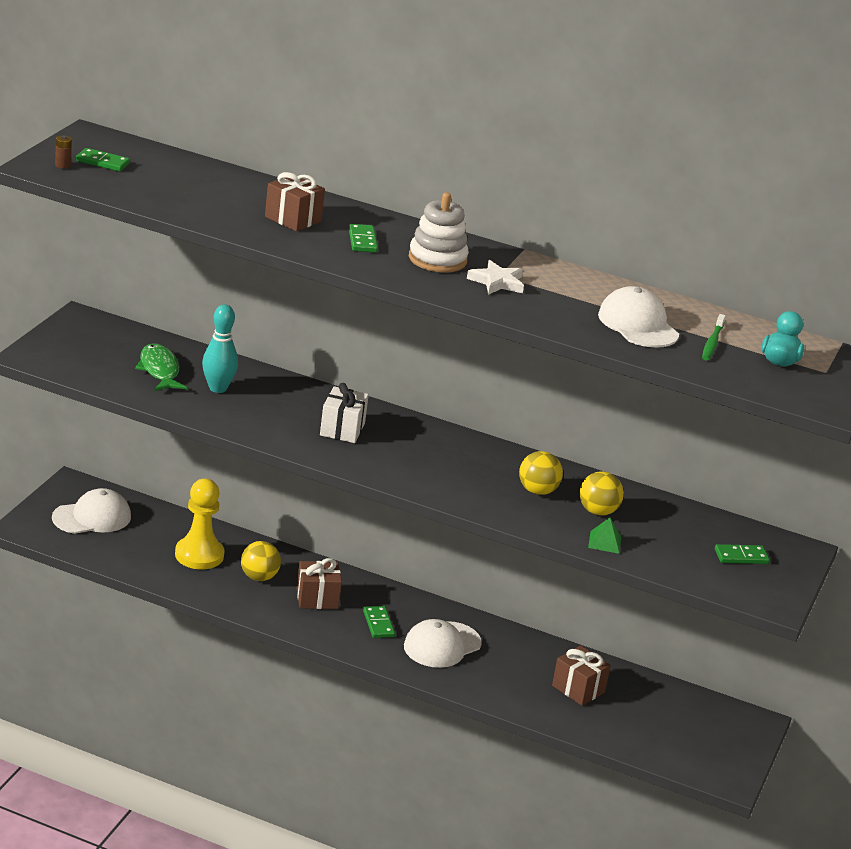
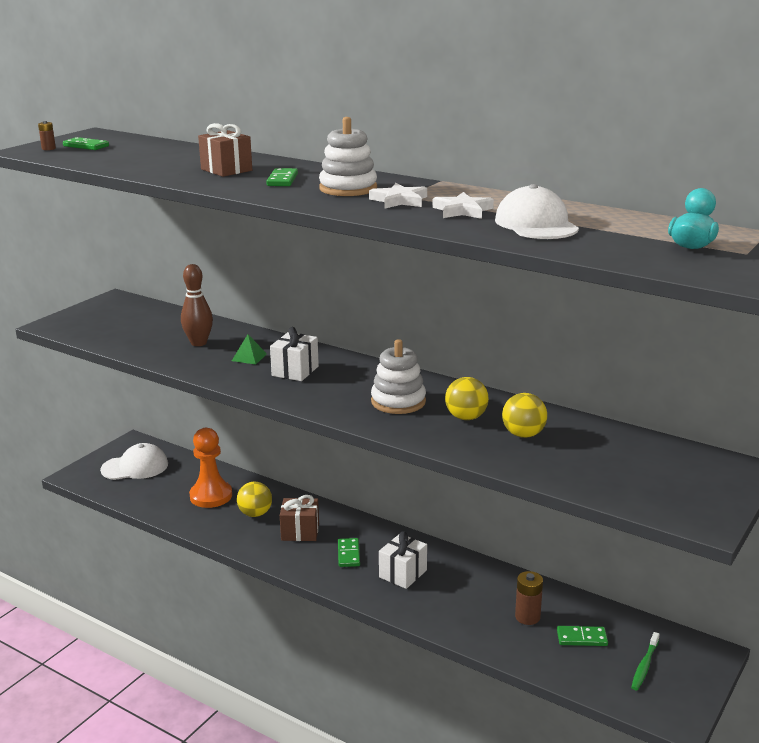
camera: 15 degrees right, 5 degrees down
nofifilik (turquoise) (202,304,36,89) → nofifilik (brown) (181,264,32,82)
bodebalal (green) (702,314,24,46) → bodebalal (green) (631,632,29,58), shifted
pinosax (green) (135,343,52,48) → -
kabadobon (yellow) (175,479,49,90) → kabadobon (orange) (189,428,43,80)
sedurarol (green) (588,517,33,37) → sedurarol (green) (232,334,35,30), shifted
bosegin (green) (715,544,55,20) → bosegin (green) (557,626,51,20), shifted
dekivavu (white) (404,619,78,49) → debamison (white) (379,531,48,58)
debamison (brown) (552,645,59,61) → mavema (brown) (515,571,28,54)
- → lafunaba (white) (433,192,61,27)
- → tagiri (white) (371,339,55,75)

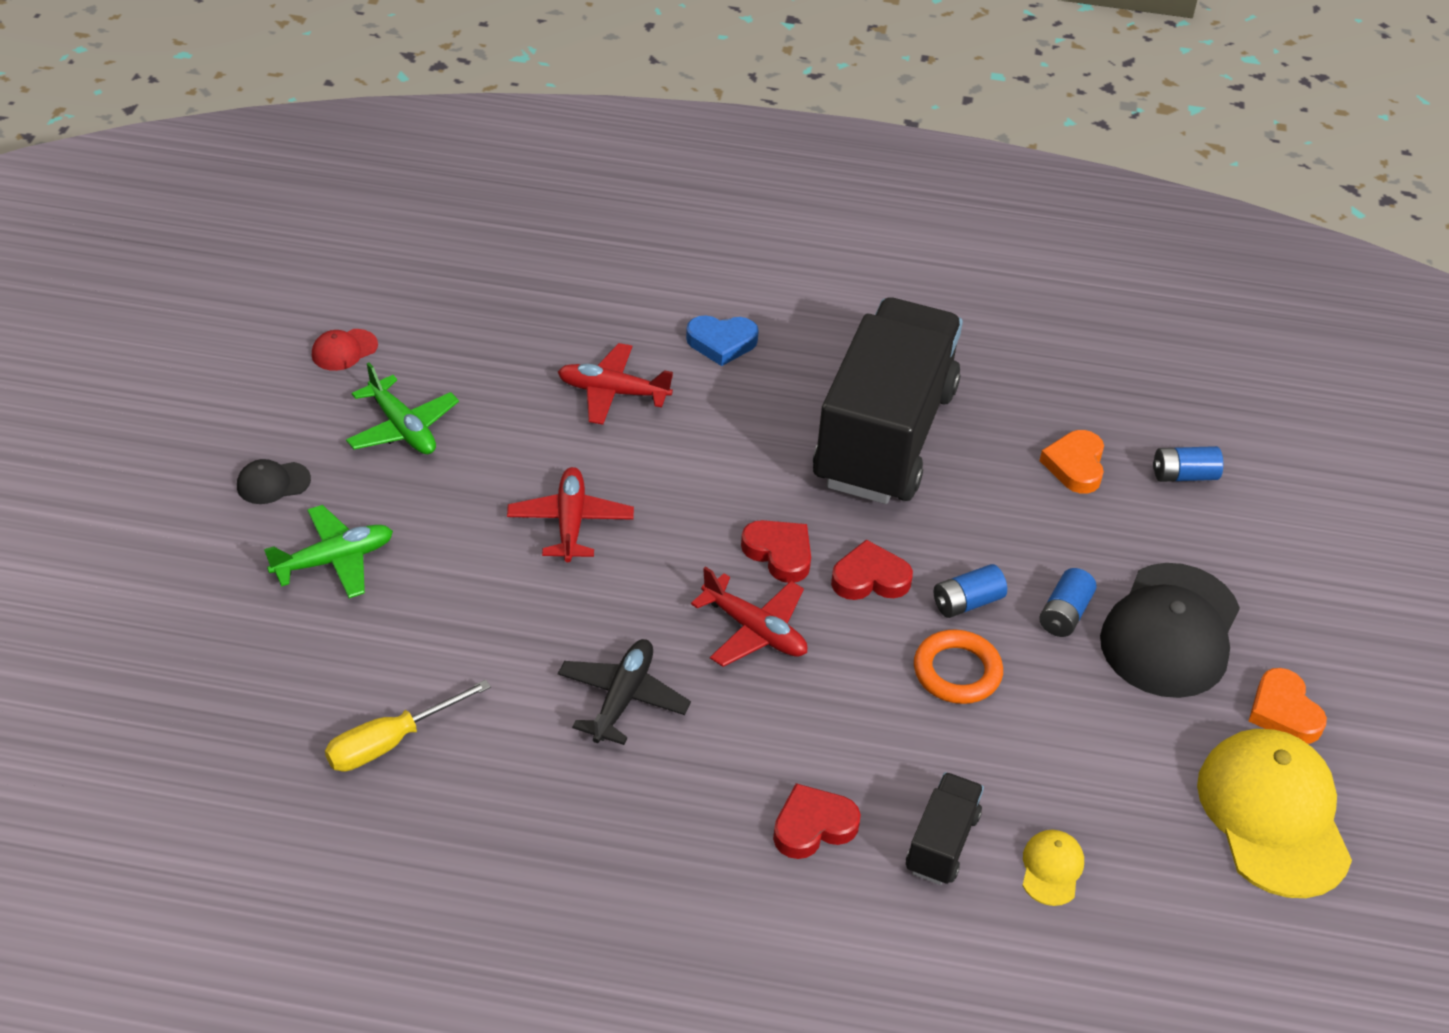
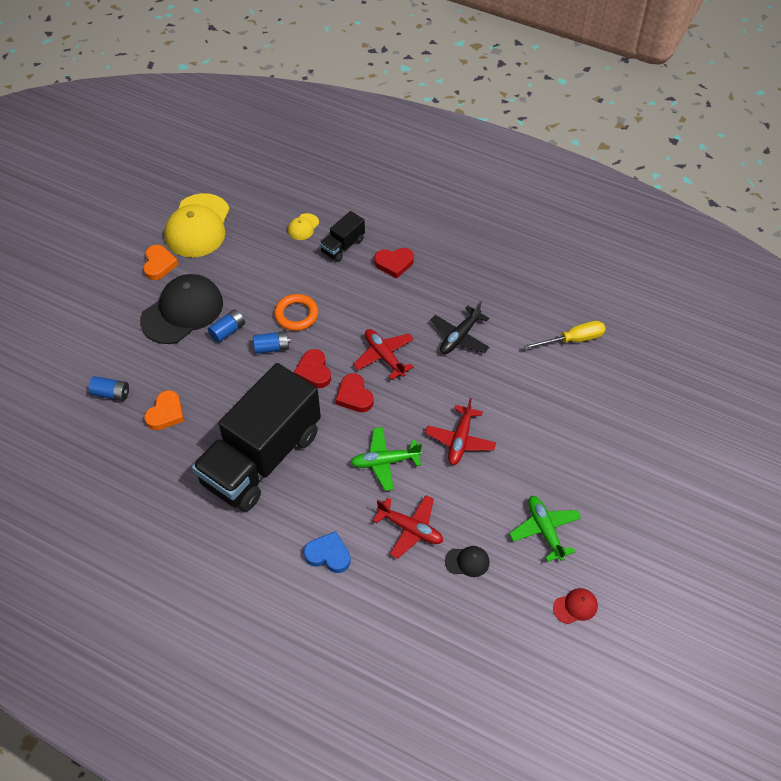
camera: 160 degrees left, 10 degrees up
dekivavu (black) (237,459,74,45) → dekivavu (black) (445,546,45,31), shifted
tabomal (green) (264,505,129,93) → tabomal (green) (350,427,72,64), shifted
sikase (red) (831,540,82,60) → sikase (red) (294,349,37,39), 60 degrees clockwise

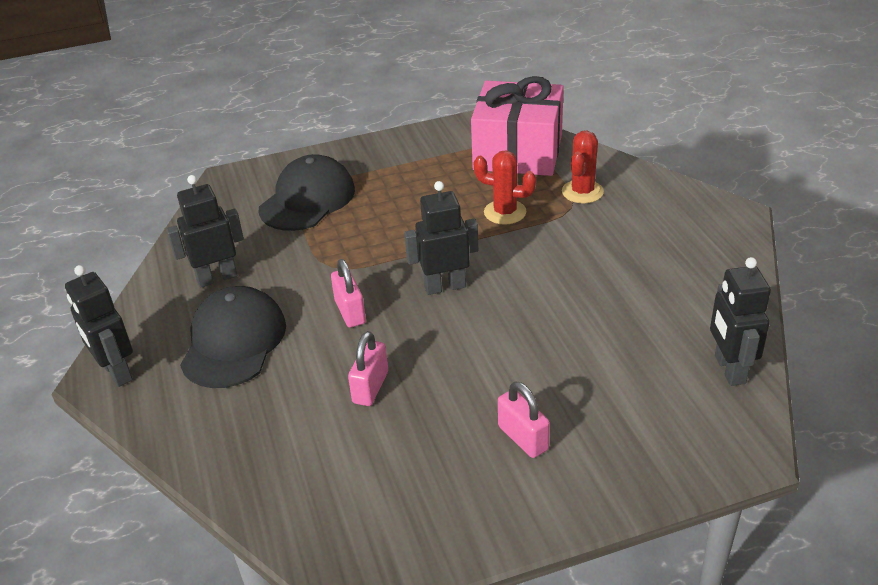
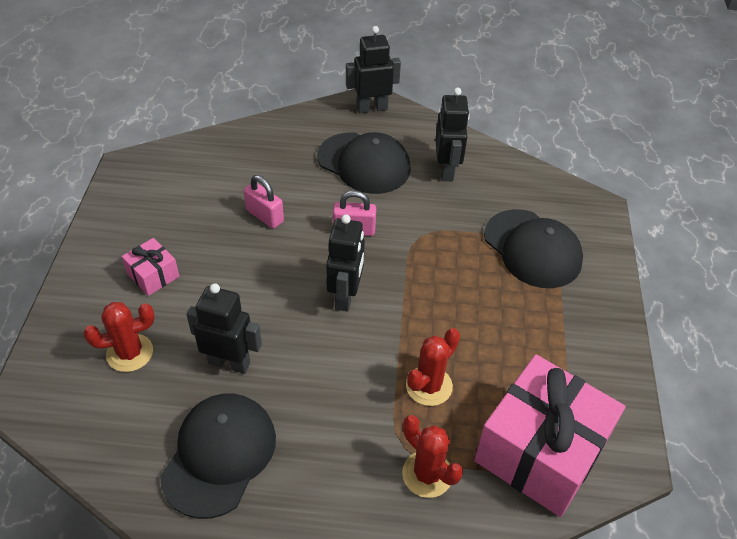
camera: 110 degrees right, 10 degrees up
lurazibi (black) (710,257,61,129) → lurazibi (black) (186,283,76,91), shifted
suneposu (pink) (498,381,52,77) → debamison (pink) (122,238,58,58)
- → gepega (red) (83,302,72,70)
- → dekivavu (black) (160,393,116,126)

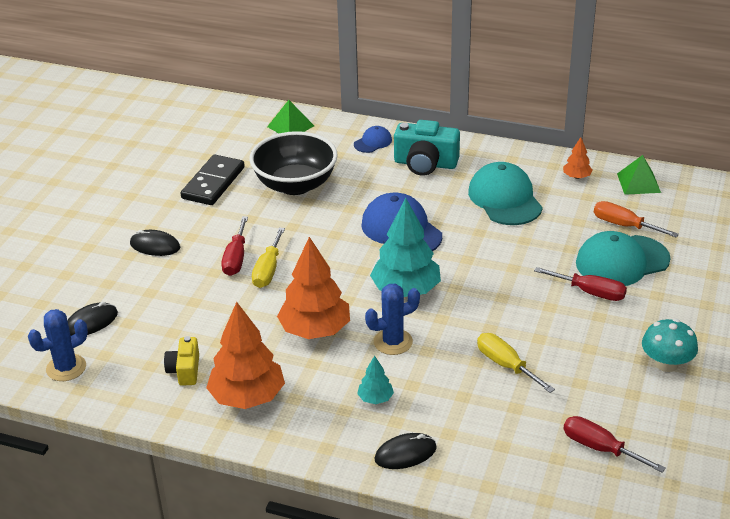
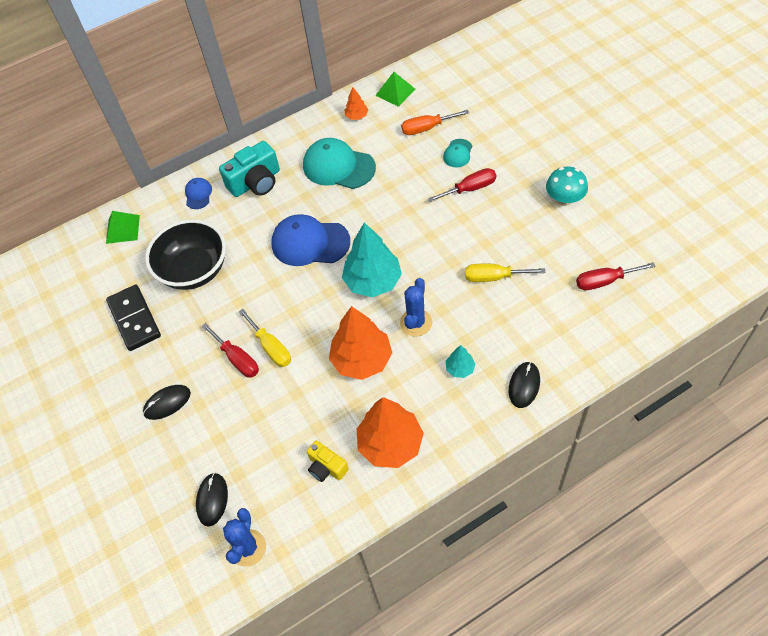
camera: 45 degrees left, 20 degrees up
dekivavu (turquoise) (576,231,94,55) → dekivavu (turquoise) (443,139,29,29), x0.50

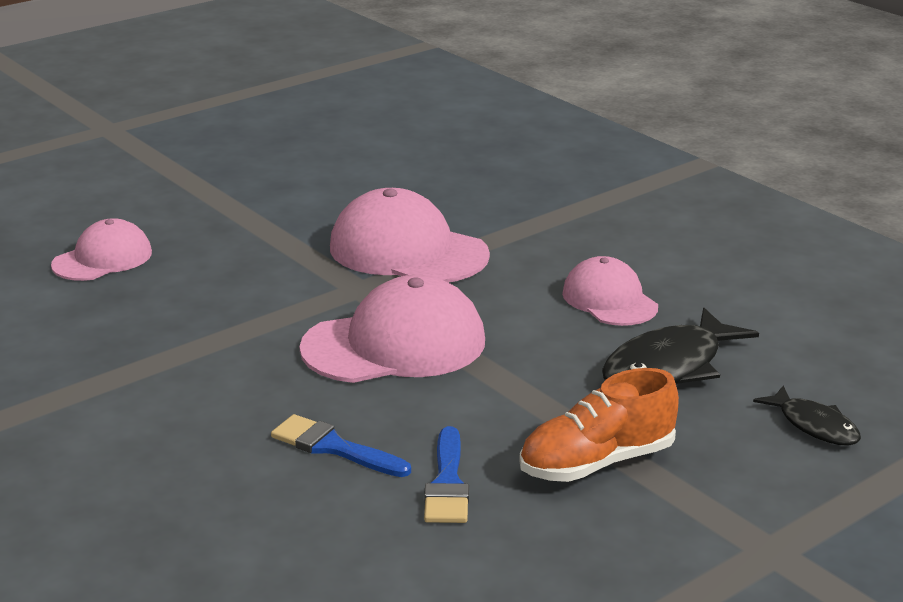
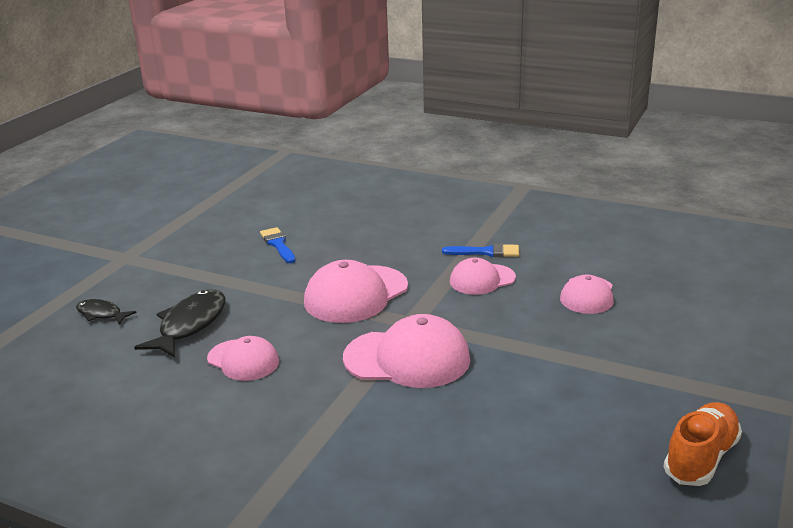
camera: 155 degrees right, 0 degrees up
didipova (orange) (519,368,160,114) → didipova (orange) (663,402,79,84), shifted
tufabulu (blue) (271,414,140,63) → tufabulu (blue) (442,243,77,14), shifted
- → dekivavu (pink) (450,258,66,37)

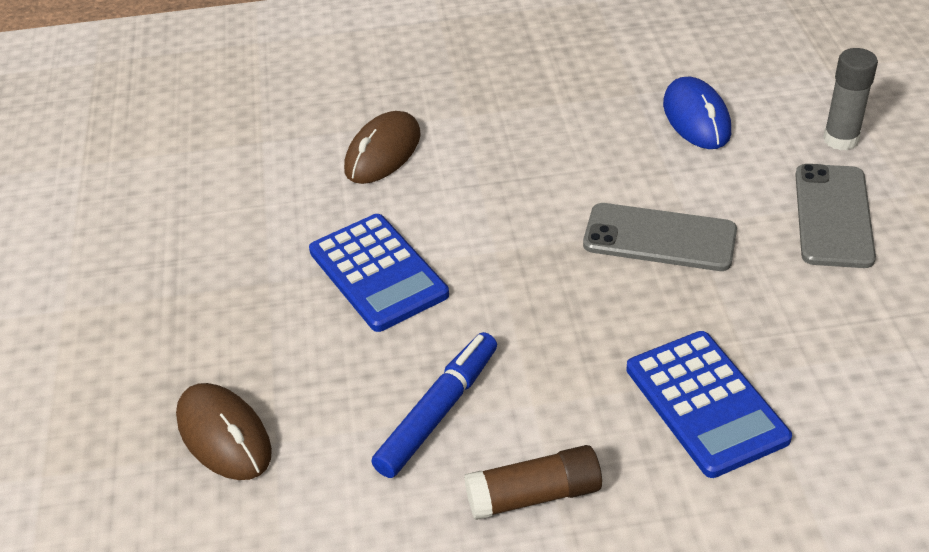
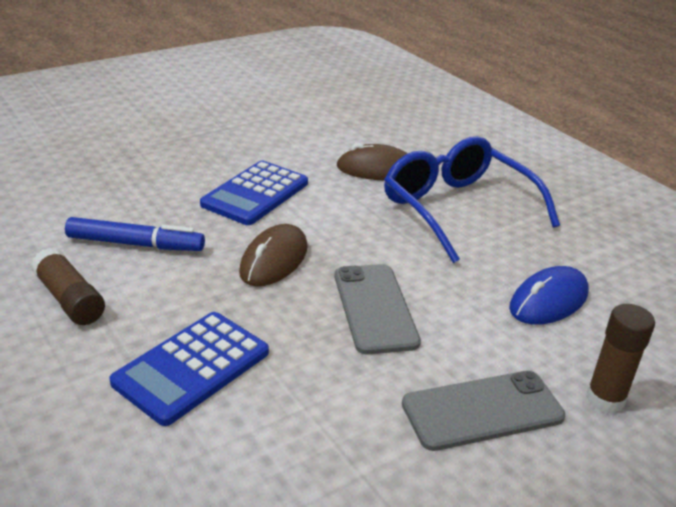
camera: 60 degrees right, 10 degrees down
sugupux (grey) (823,48,55,103) → sugupux (brown) (586,304,69,109)
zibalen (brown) (176,383,96,97) → zibalen (brown) (239,224,69,62), shifted
- → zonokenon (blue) (384,136,176,127)

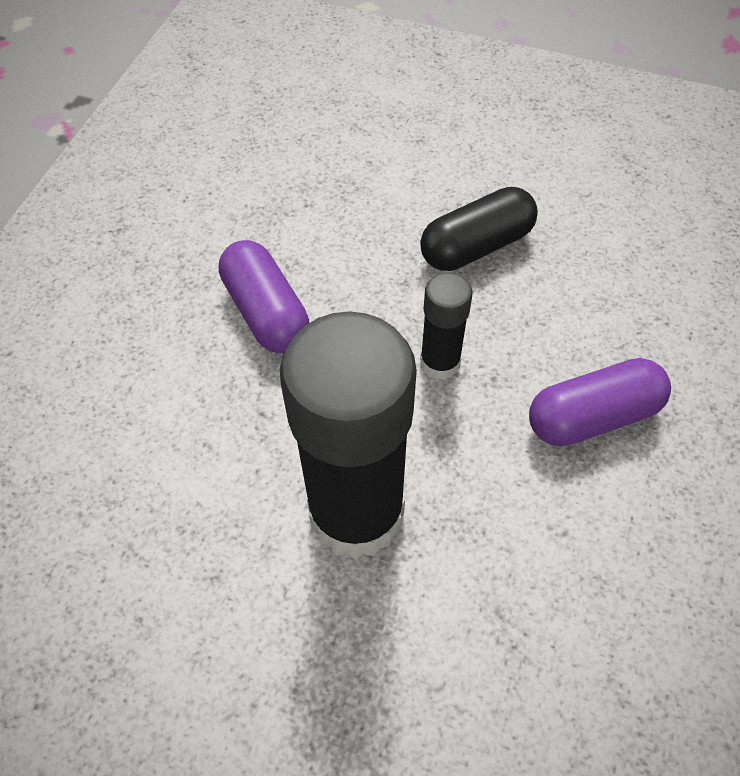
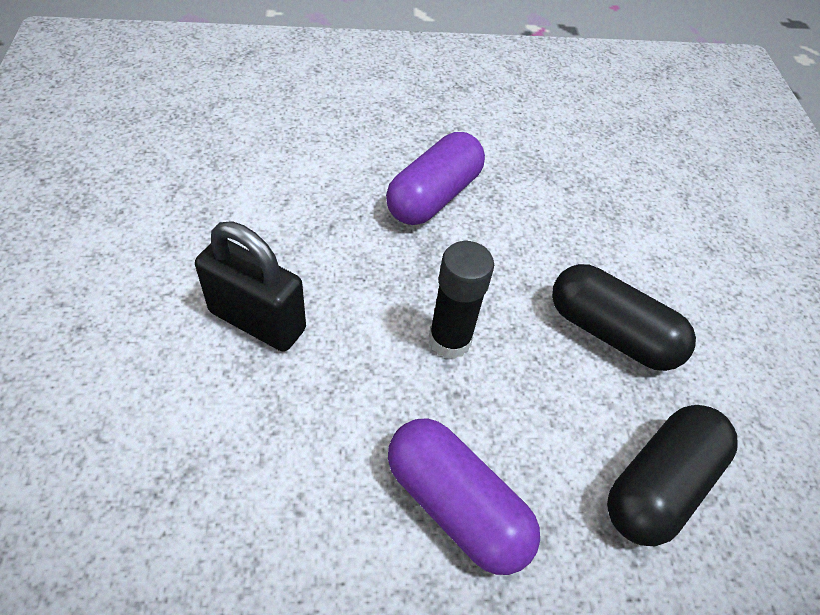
camera: 60 degrees right, 5 degrees down
sugupux (black) (280,311,137,248) → suneposu (black) (195,221,111,131)
- → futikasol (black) (607,405,131,141)

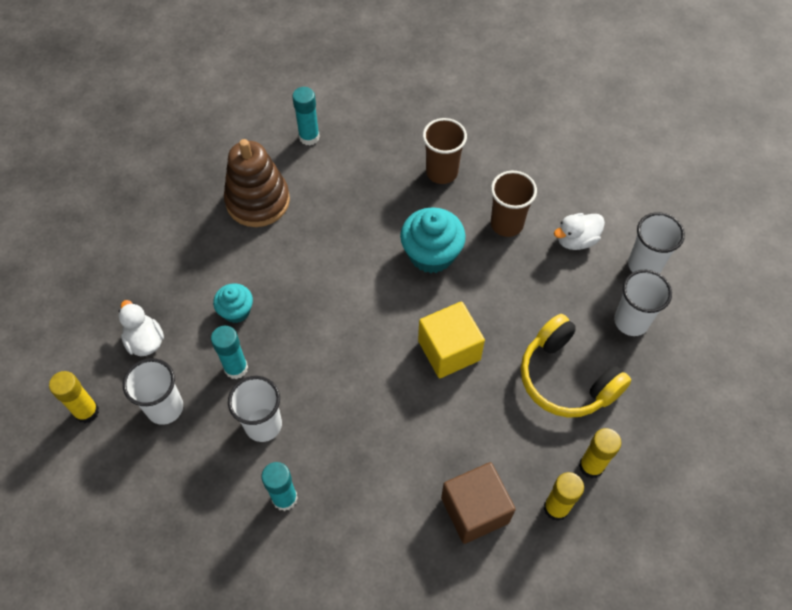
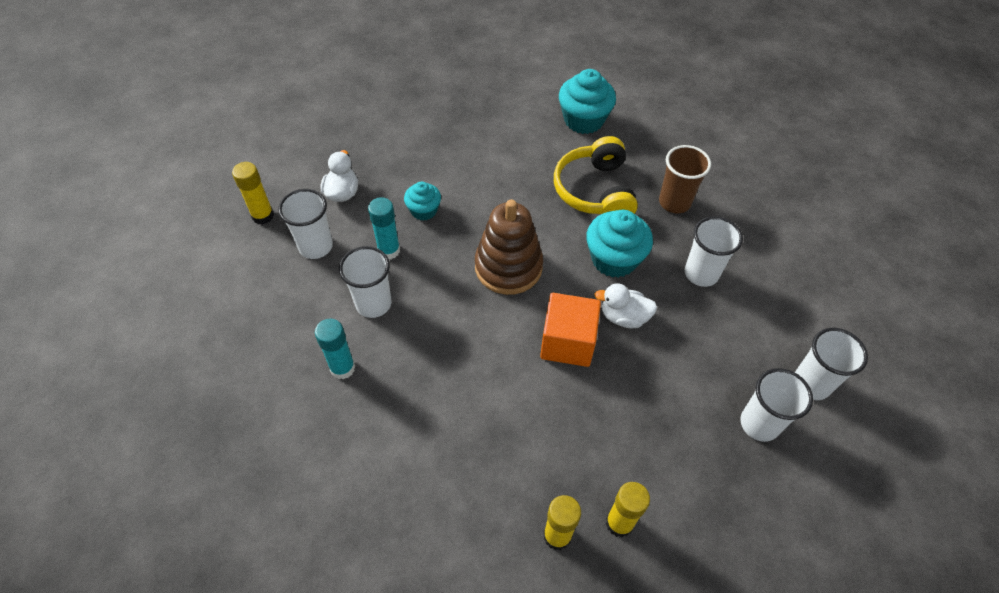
camera: 35 degrees right, 5 degrees down
sugupux (turquoise) (292,87,28,59) → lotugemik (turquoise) (559,69,57,65)
tagiri (brown) (224,139,66,88) → tagiri (brown) (475,199,68,96), shifted
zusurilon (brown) (491,171,46,66) → zusurilon (white) (685,216,58,71)
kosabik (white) (554,213,51,37) → kosabik (white) (594,283,63,45), shifted
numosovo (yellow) (418,301,67,77) → numosovo (orange) (540,293,61,74)
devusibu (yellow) (521,314,110,104) → devusibu (yellow) (554,136,84,78), shifted
numosovo (brown) (441,462,75,82) → -

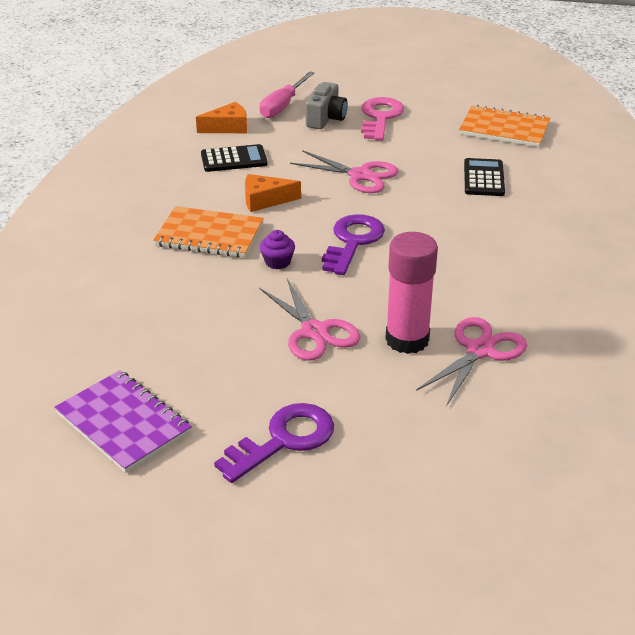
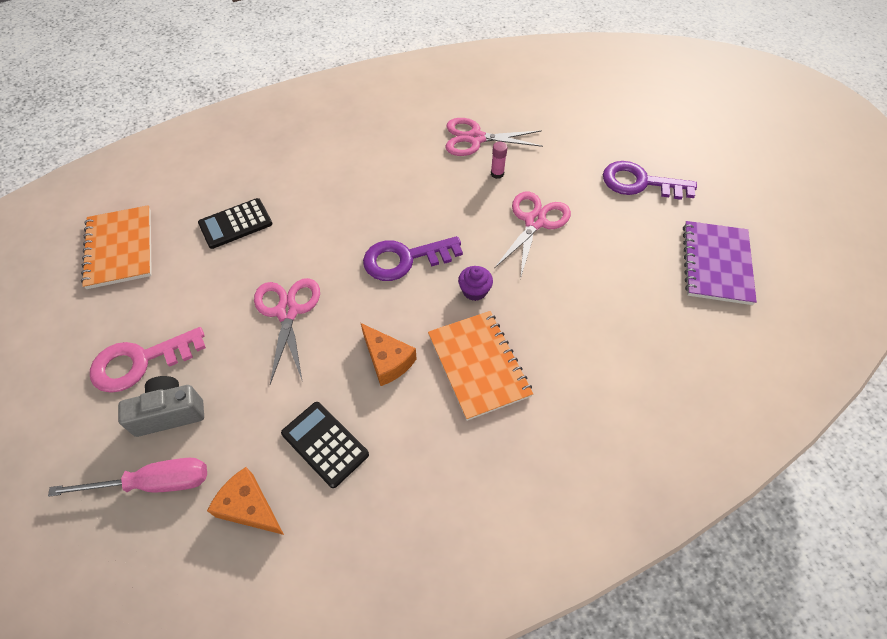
camera: 125 degrees left, 20 degrees up
sugupux (pink) (385,232,53,122) → sugupux (pink) (491,142,16,37), x0.41

